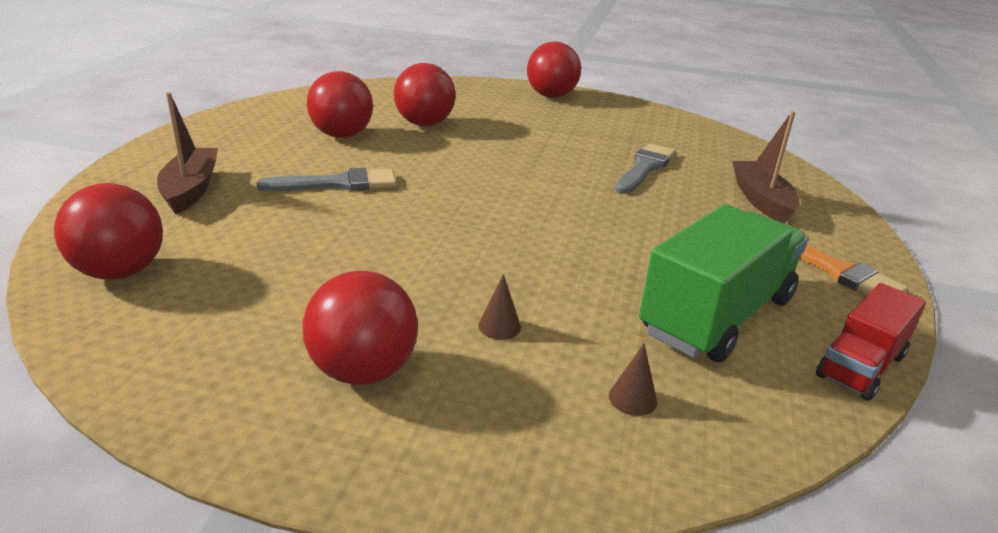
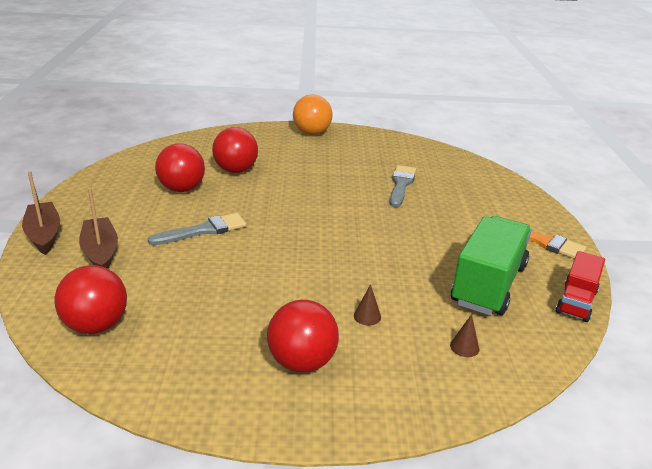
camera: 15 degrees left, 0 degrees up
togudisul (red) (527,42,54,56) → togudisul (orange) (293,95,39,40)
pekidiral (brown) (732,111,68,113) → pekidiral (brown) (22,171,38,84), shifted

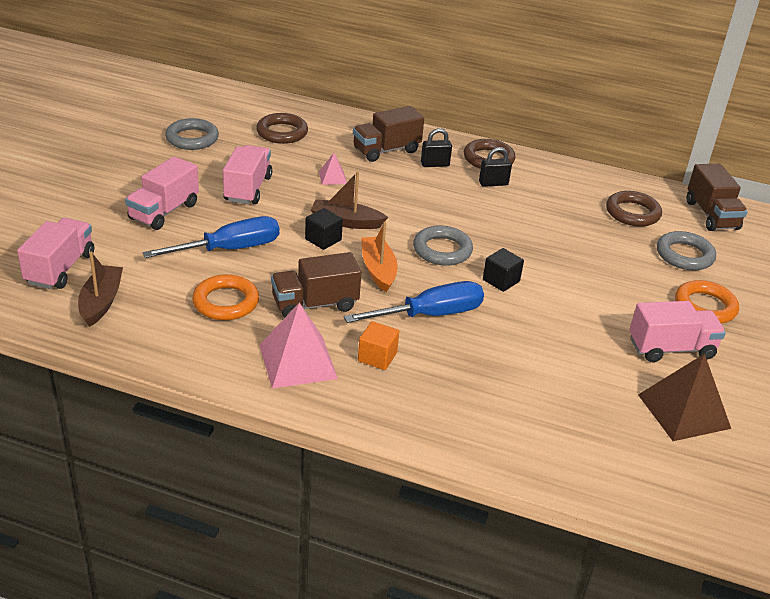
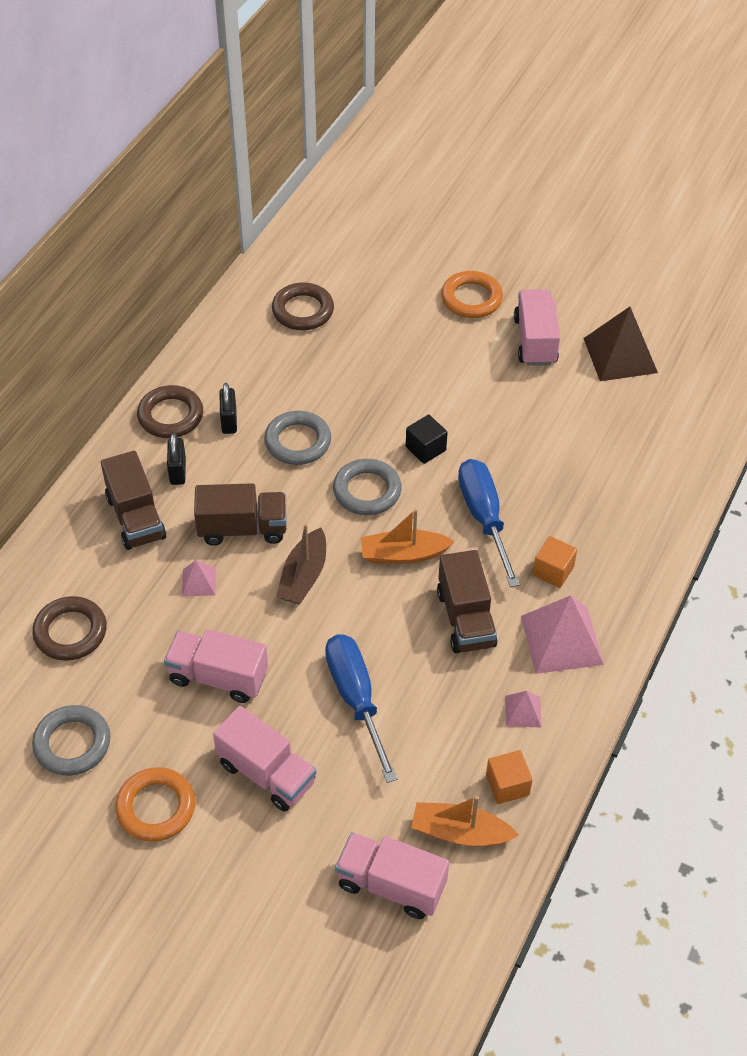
camera: 80 degrees left, 15 degrees up
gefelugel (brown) (687,163,61,68) → gefelugel (brown) (194,483,93,63), shifted
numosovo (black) (305,208,38,42) → -
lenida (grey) (657,231,59,39) → lenida (grey) (264,411,67,54), shifted
pekidiral (brown) (78,252,45,75) → pekidiral (orange) (411,796,108,51)
lenida (orange) (192,274,67,46) → lenida (orange) (115,767,80,75), shifted
- → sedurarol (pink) (505,691,36,36)
- → numosovo (orange) (486,750,47,54)

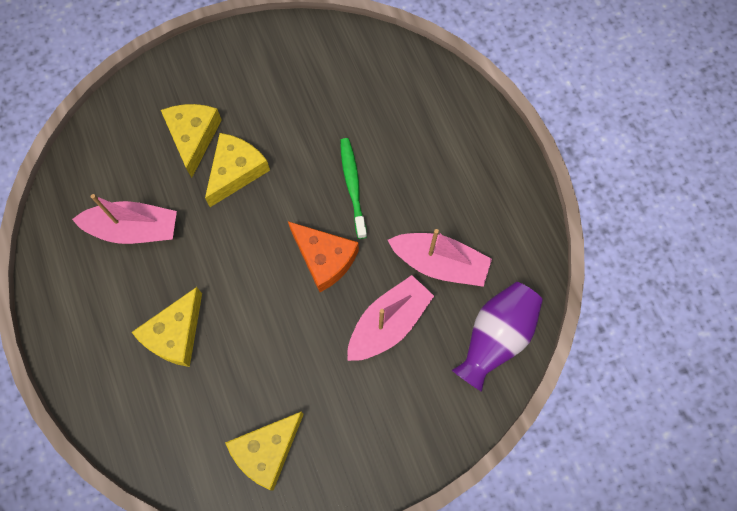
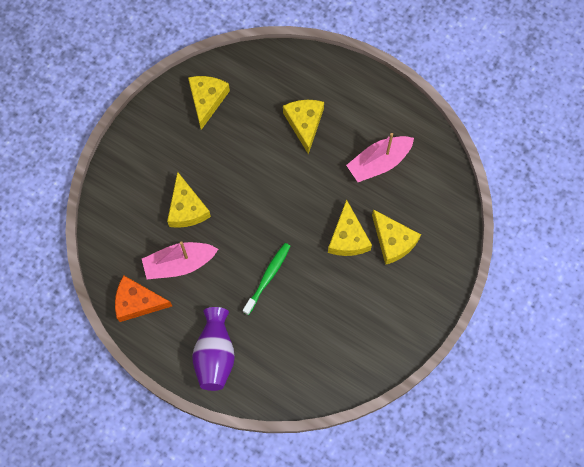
camera: 145 degrees right, 0 degrees up
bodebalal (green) (340,138,27,101) → bodebalal (green) (243,243,48,72), 105 degrees counterclockwise
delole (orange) (288,221,71,71) → delole (orange) (115,275,57,47), shifted
pekidiral (pink) (347,275,87,86) → delole (yellow) (167,172,44,56)
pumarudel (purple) (452,282,91,110) → pumarudel (purple) (192,307,43,84), shifted

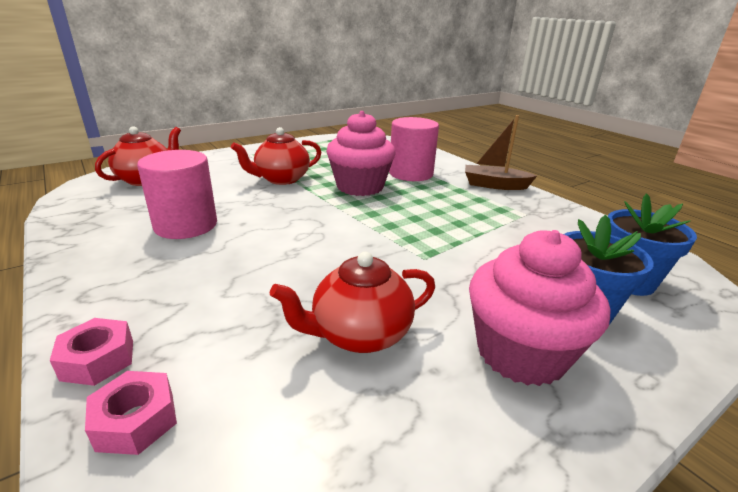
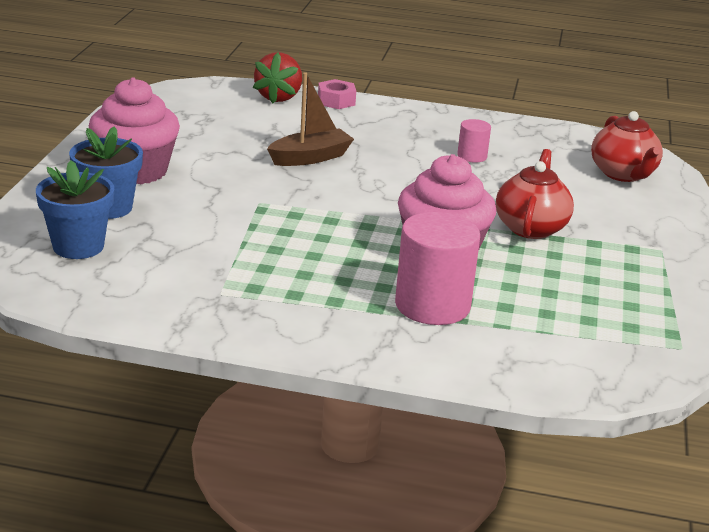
camera: 135 degrees right, 0 degrees up
pekidiral (brown) (465,115,72,75) → pekidiral (brown) (267,72,87,94), shifted
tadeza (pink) (137,150,80,89) → tadeza (pink) (457,119,34,44), x0.50
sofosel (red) (270,252,165,101) → -
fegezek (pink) (85,371,92,84) → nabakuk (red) (253,52,49,51)

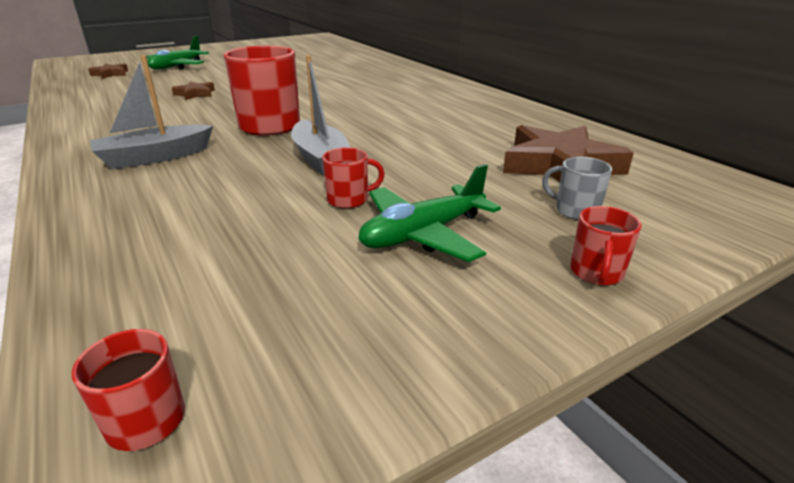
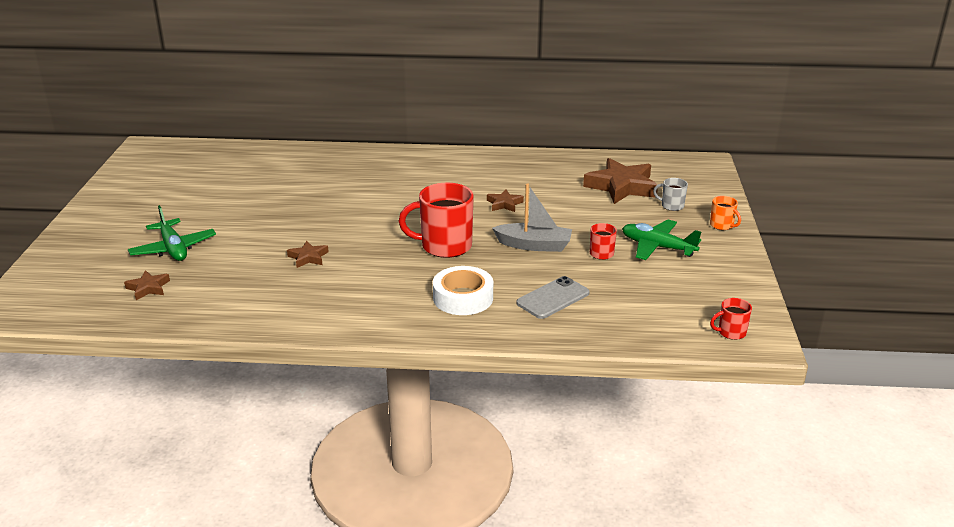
camera: 55 degrees left, 0 degrees up
pekidiral (grey) (90,55,123,114) → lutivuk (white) (433,266,60,49)
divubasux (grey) (542,157,71,63) → divubasux (grey) (653,178,35,33), 45 degrees clockwise
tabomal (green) (358,164,143,98) → tabomal (green) (622,219,79,41), 120 degrees clockwise
divubasux (red) (570,206,71,79) → divubasux (orange) (710,196,31,34)
- → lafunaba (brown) (487,189,37,23)
- → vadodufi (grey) (516,276,74,43)

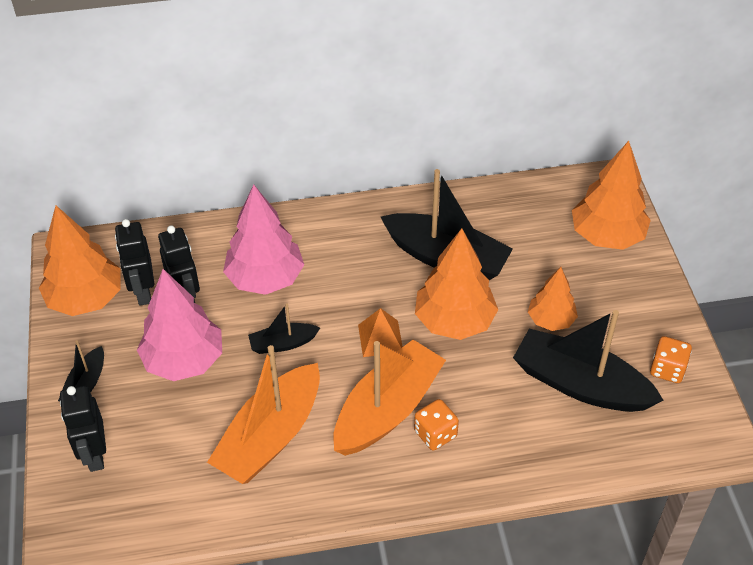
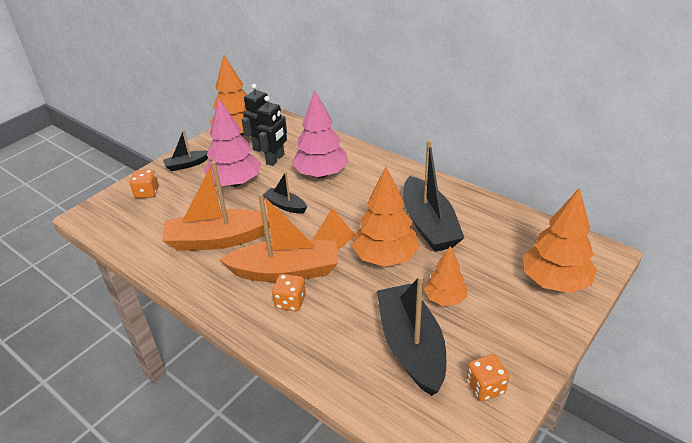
camera: 50 degrees right, 10 degrees down
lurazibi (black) (60,386,46,86) → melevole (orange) (130,170,29,28)

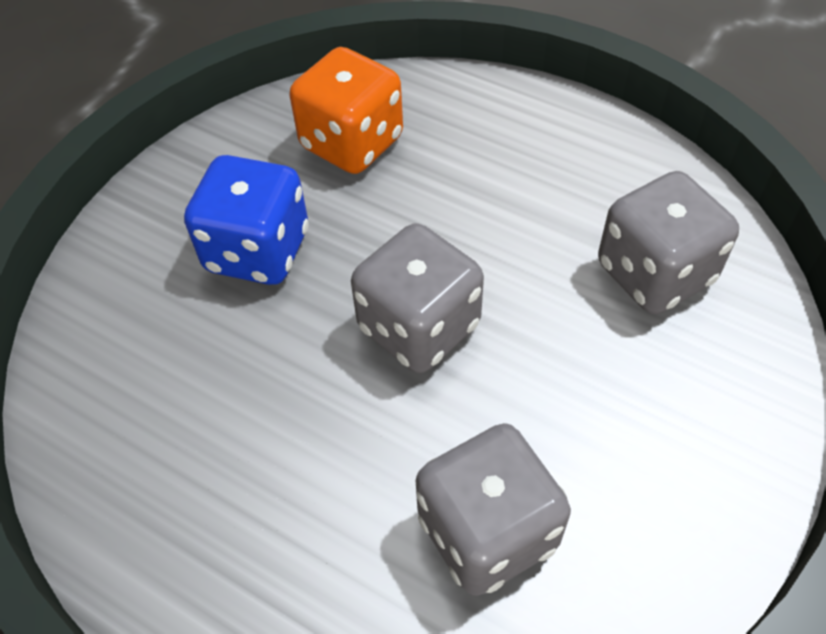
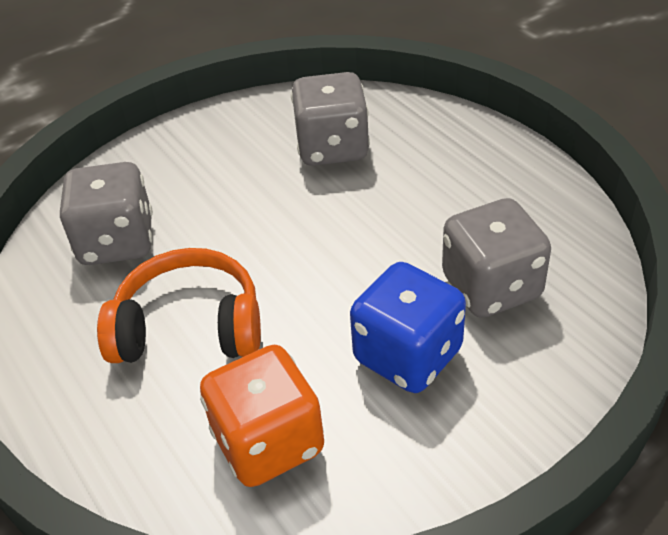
camera: 155 degrees left, 10 degrees down
melevole (grey) (351,223,133,150) → melevole (grey) (442,198,109,120), shifted
- → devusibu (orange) (97,248,164,115)

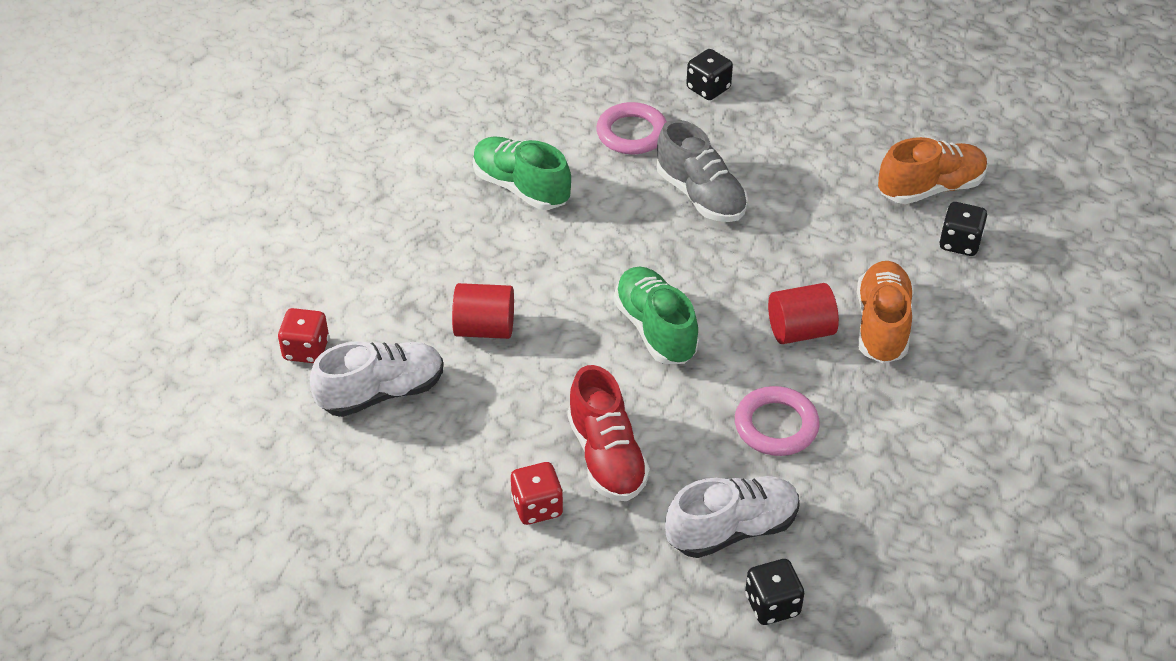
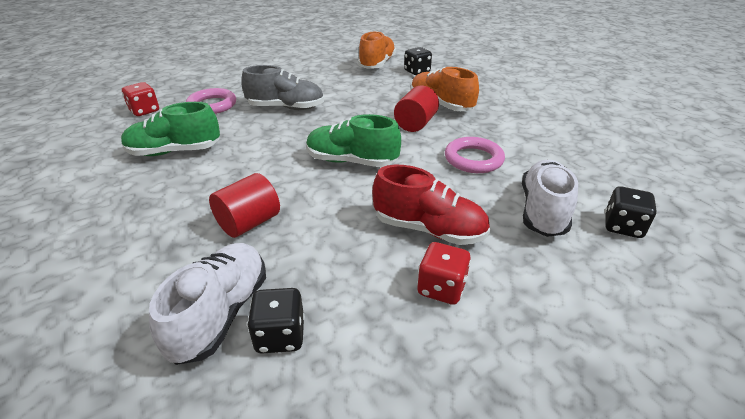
camera: 50 degrees left, 10 degrees down
melevole (black) (686,49,47,51) → melevole (black) (247,288,58,66), shifted
melevole (red) (278,308,51,55) → melevole (red) (122,82,37,34), shifted

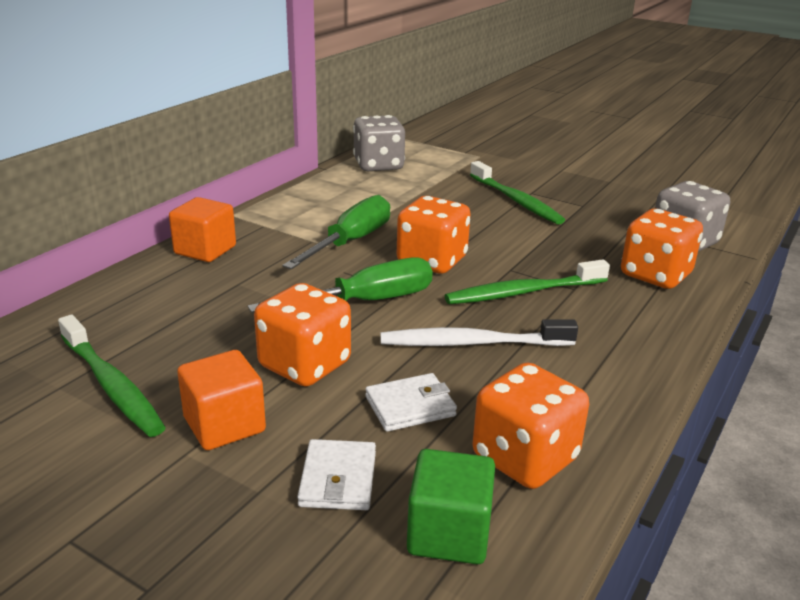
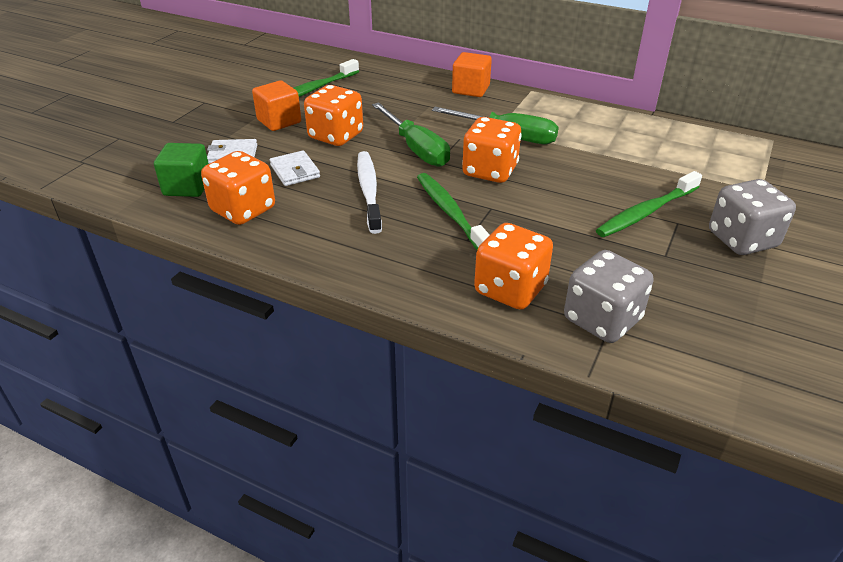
camera: 85 degrees right, 10 degrees up
melevole (grey) (353,115,52,56) → melevole (grey) (709,179,87,76), shifted

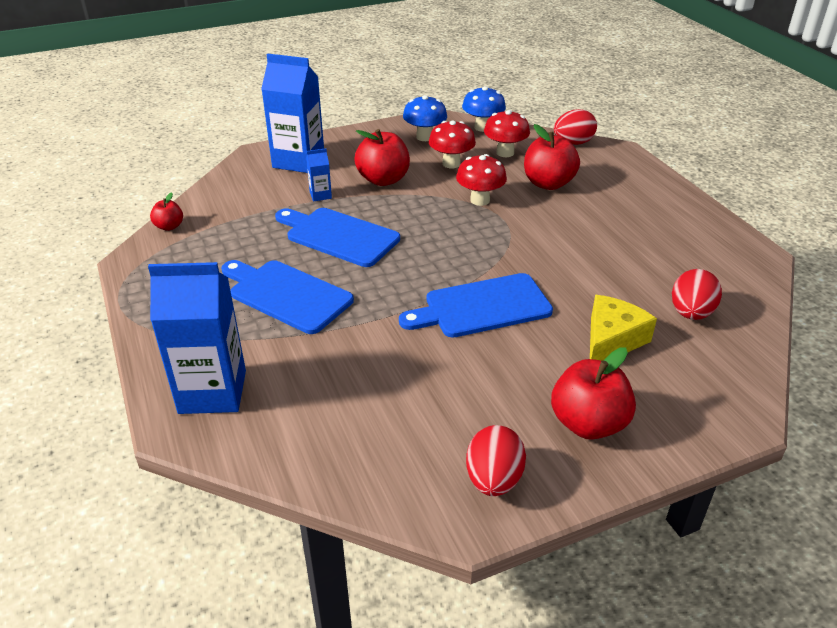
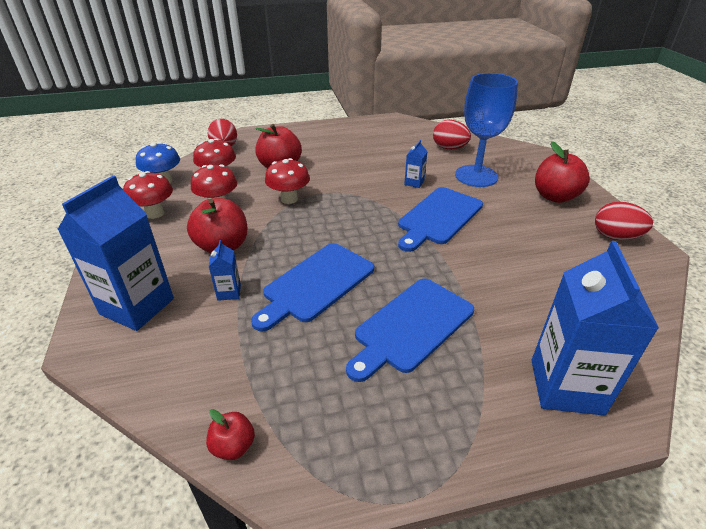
camera: 80 degrees left, 0 degrees up
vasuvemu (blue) (403,95,44,46) → vasuvemu (red) (123,171,50,48)
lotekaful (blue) (399,273,154,65) → lotekaful (blue) (398,187,85,65), 45 degrees clockwise
delole (yellow) (590,295,67,66) → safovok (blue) (455,73,63,114)
- → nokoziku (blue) (404,140,24,48)

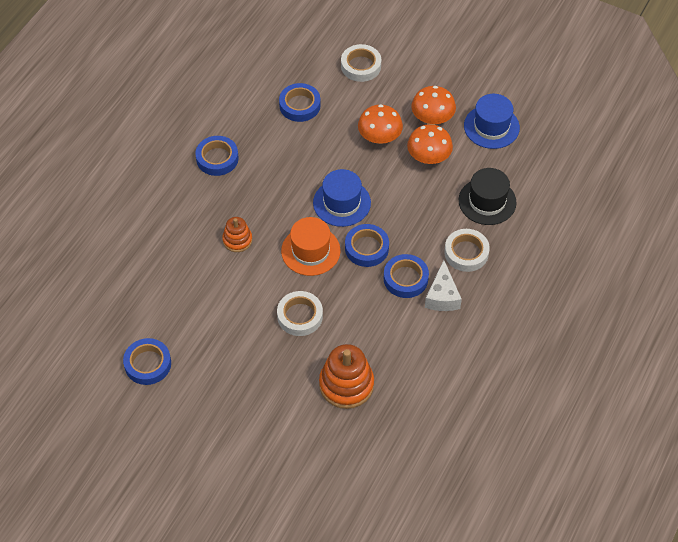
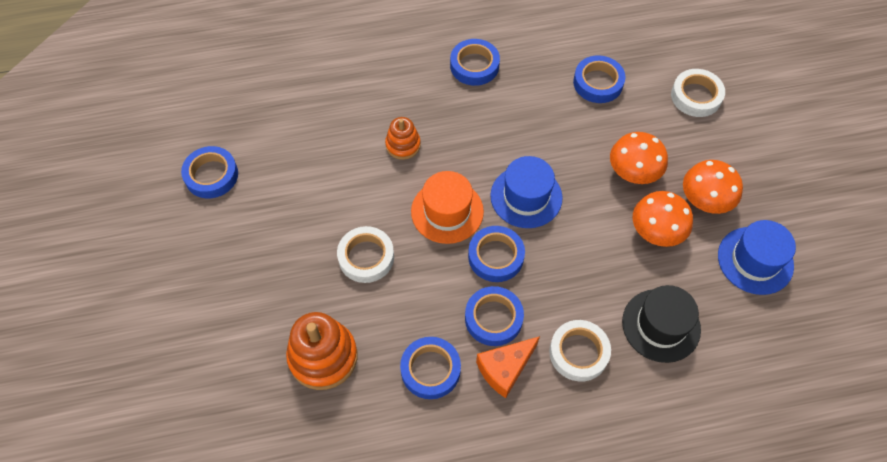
camera: 50 degrees right, 5 degrees up
delole (white) (425,260,37,51) → delole (orange) (476,336,64,62)
- → lutivuk (blue) (400,337,61,62)

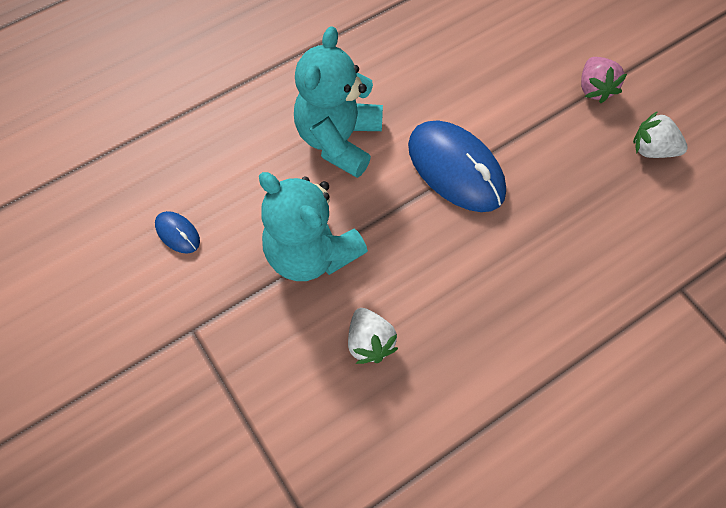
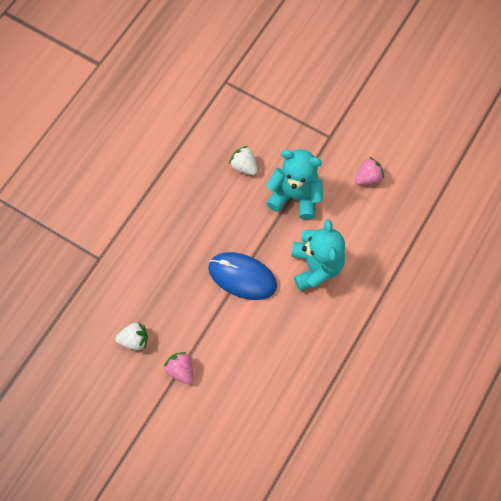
camera: 155 degrees right, 5 degrees up
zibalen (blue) (155,211,45,43) → nabakuk (pink) (354,157,30,28)

